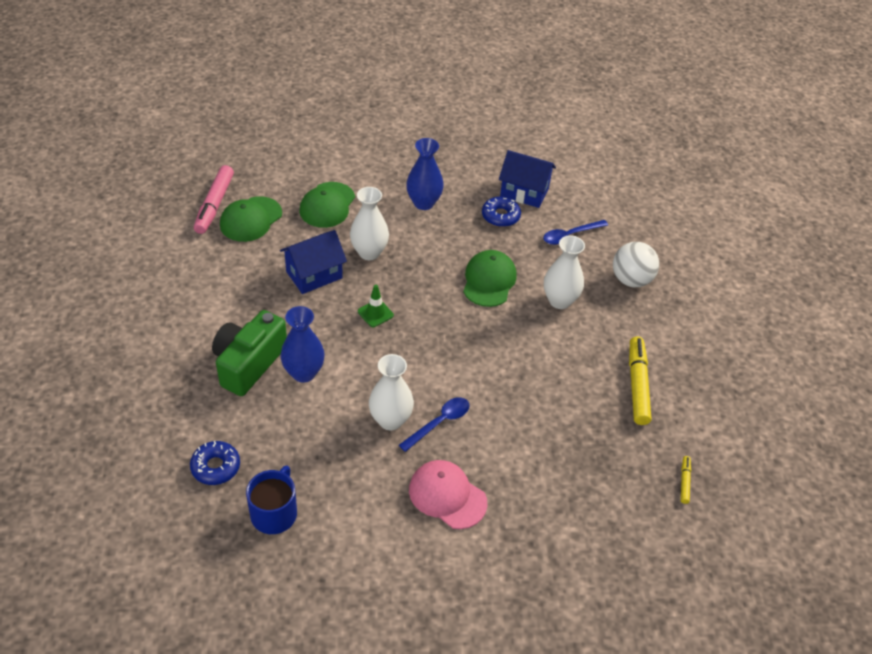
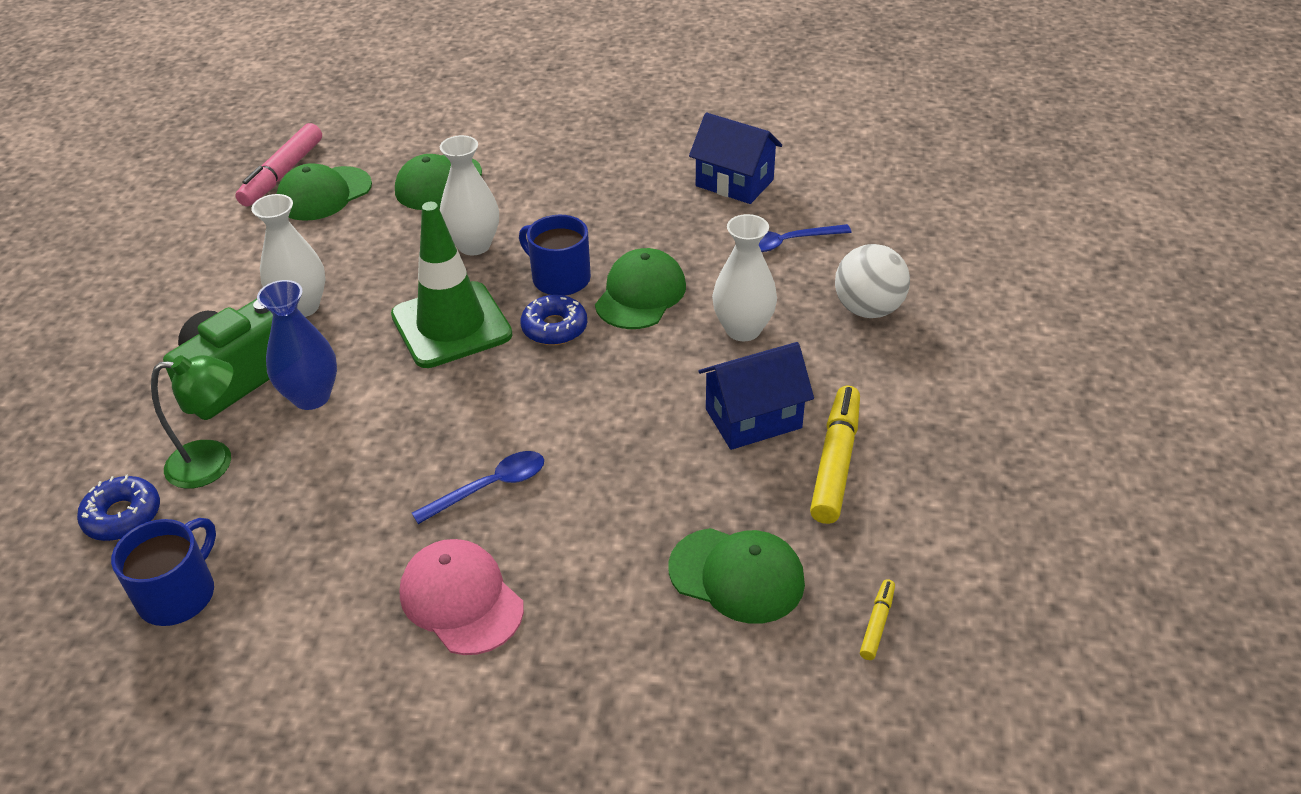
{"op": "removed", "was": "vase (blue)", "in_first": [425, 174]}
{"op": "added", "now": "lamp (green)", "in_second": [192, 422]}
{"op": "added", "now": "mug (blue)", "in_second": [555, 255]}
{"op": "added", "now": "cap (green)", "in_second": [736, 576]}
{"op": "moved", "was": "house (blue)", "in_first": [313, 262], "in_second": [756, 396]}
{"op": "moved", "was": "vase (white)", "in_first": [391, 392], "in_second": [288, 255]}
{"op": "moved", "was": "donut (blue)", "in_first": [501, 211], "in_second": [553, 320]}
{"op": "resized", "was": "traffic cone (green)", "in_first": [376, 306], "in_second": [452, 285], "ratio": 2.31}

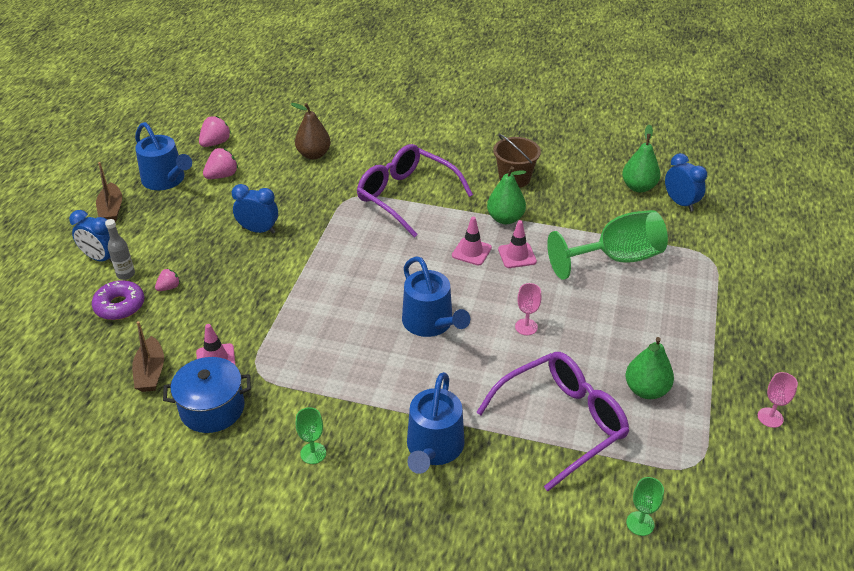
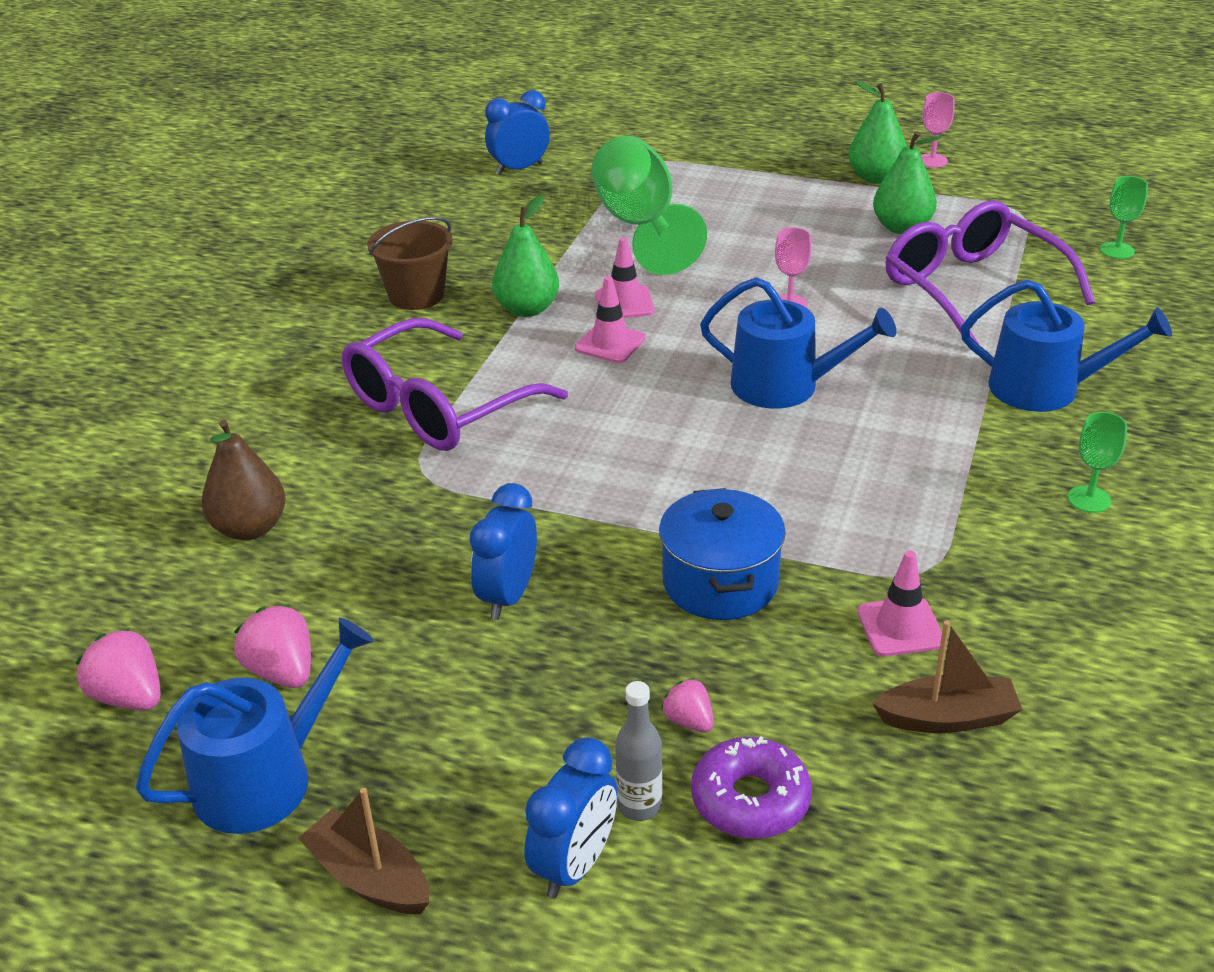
{"op": "moved", "was": "pot (blue)", "in_first": [207, 395], "in_second": [722, 554]}
{"op": "moved", "was": "pear (green)", "in_first": [641, 158], "in_second": [877, 132]}
{"op": "turned", "was": "boat (brown)", "in_first": [109, 192], "in_second": [363, 851], "clockwise": -135}
{"op": "turned", "was": "watering can (blue)", "in_first": [436, 296], "in_second": [798, 343], "clockwise": 45}

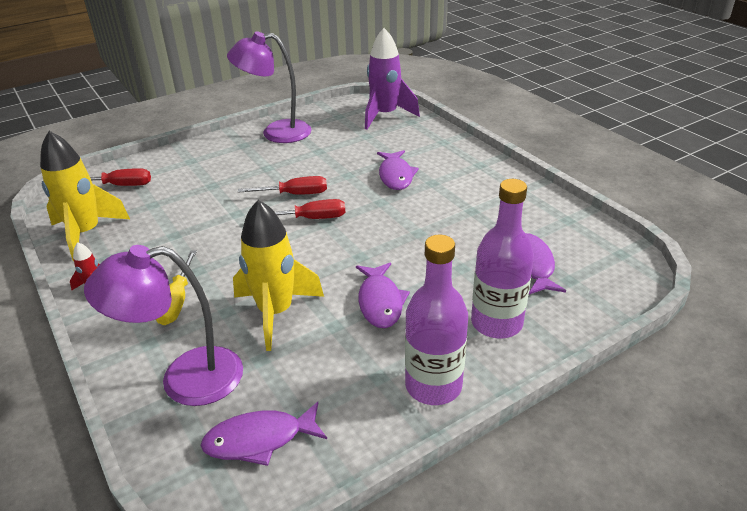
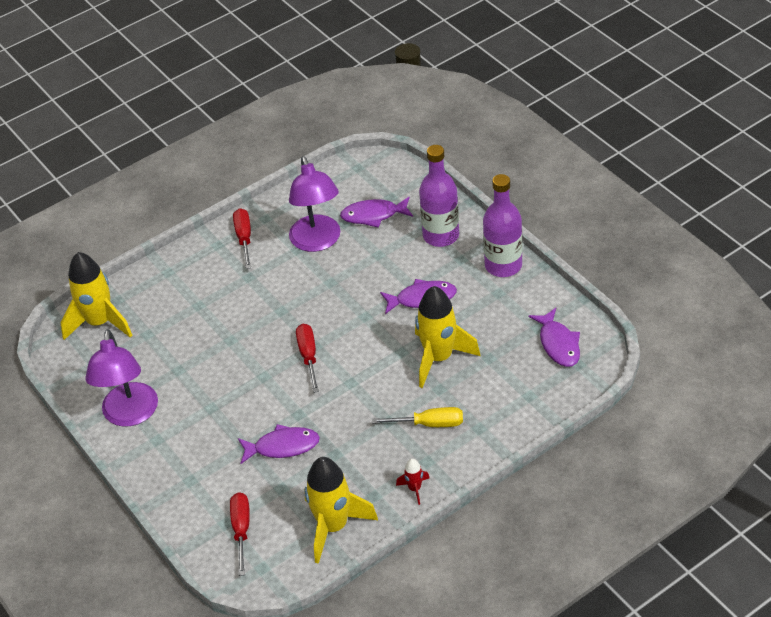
{"op": "moved", "was": "lamp (purple)", "in_first": [163, 325], "in_second": [314, 204]}
{"op": "moved", "was": "screwdriver (red)", "in_first": [282, 185], "in_second": [242, 238]}
{"op": "moved", "was": "fish (purple)", "in_first": [398, 170], "in_second": [279, 444]}
{"op": "recoloured", "was": "rocket (purple)", "now": "rocket (yellow)", "in_first": [392, 78], "in_second": [96, 296]}

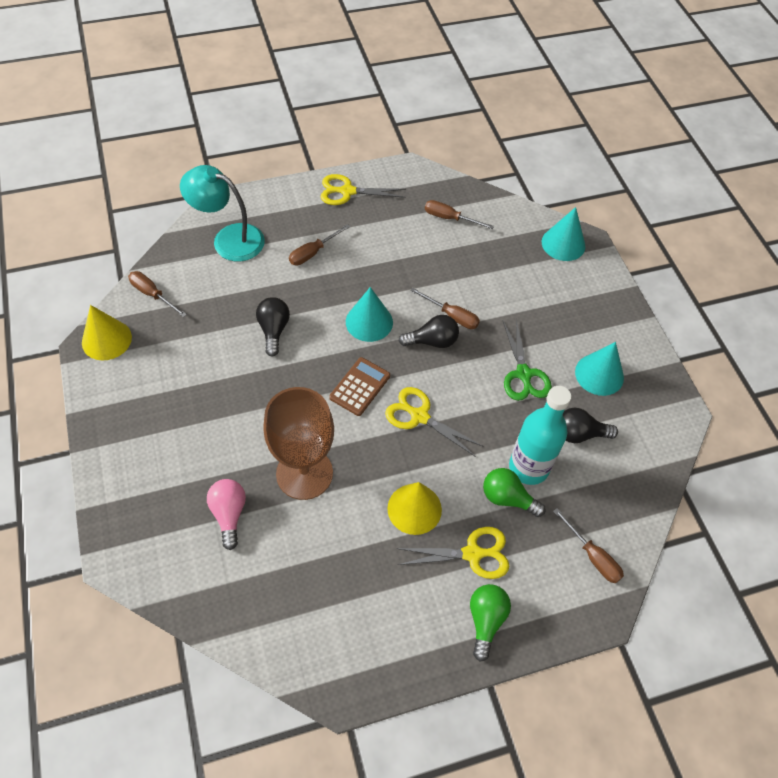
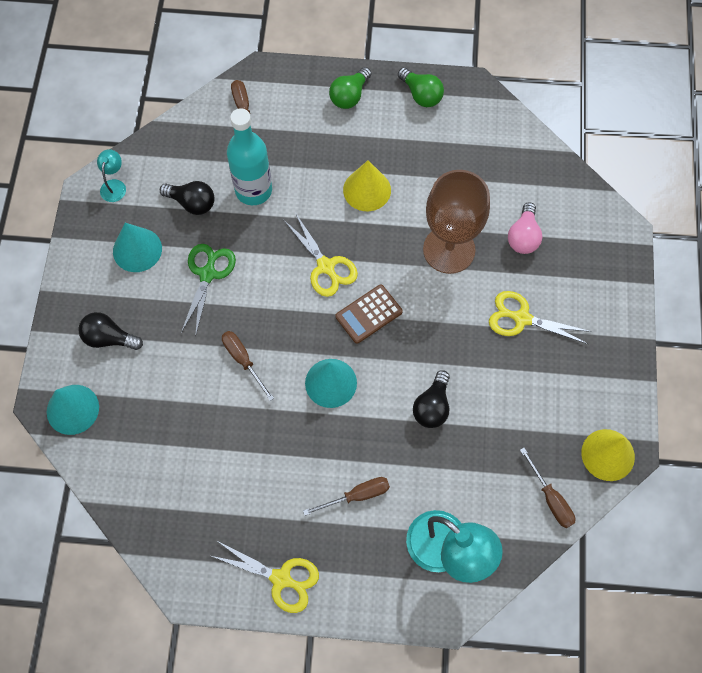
{"op": "removed", "was": "screwdriver (brown)", "in_first": [459, 214]}
{"op": "added", "now": "lamp (turquoise)", "in_second": [111, 175]}
{"op": "moved", "was": "scissors (yellow)", "in_first": [452, 553], "in_second": [540, 317]}
{"op": "moved", "was": "light bulb (black)", "in_first": [429, 331], "in_second": [110, 331]}
{"op": "moved", "was": "light bulb (green)", "in_first": [514, 492], "in_second": [421, 87]}

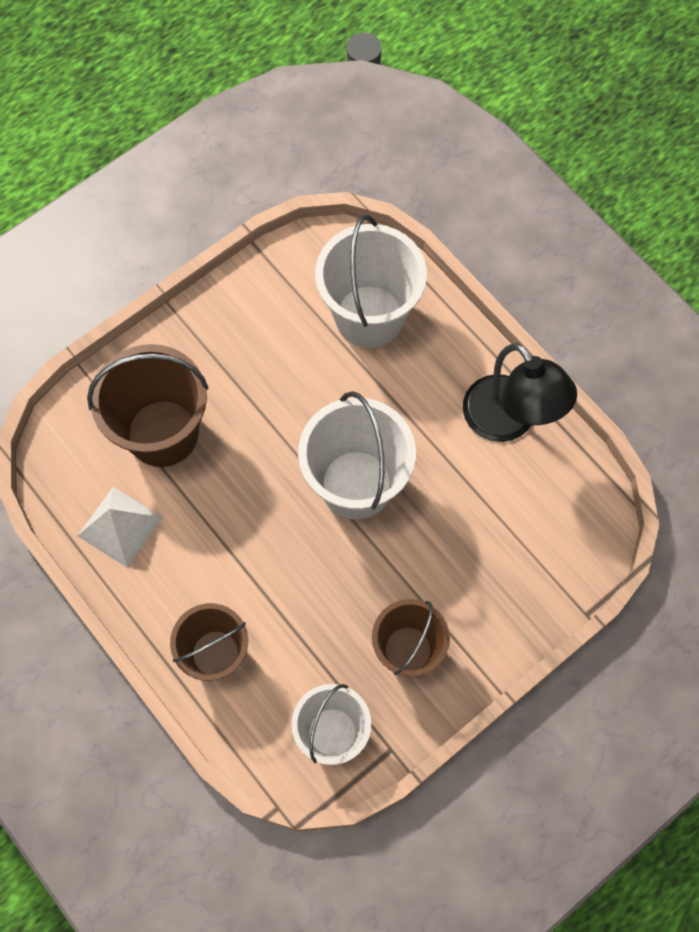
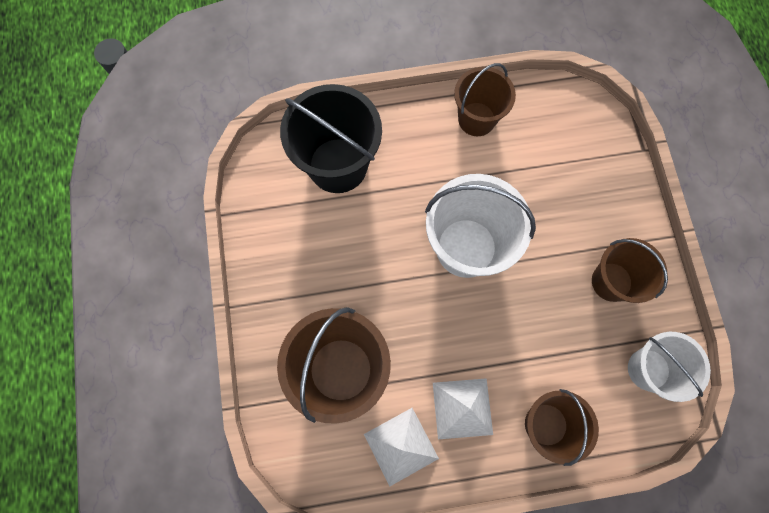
{"op": "added", "now": "pyramid (white)", "in_second": [463, 408]}
{"op": "replaced", "was": "lamp (black)", "now": "bucket (brown)", "in_first": [520, 392], "in_second": [485, 99]}
{"op": "recoloured", "was": "bucket (white)", "now": "bucket (black)", "in_first": [371, 281], "in_second": [331, 138]}

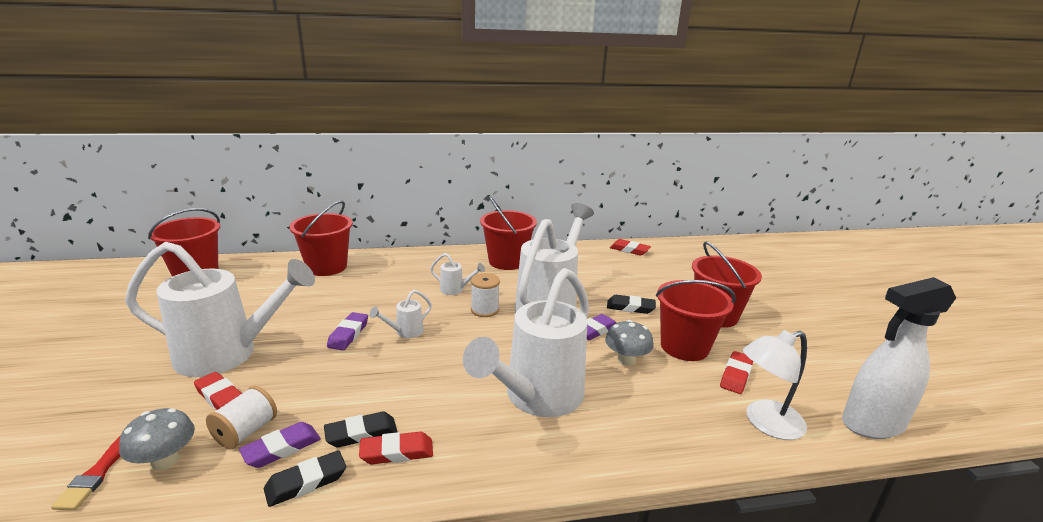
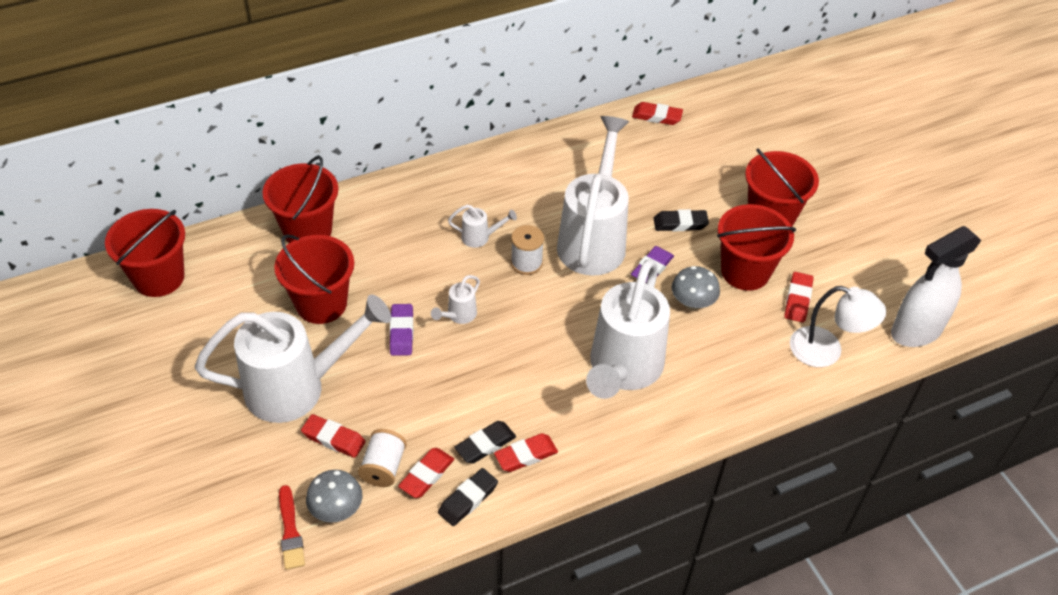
{"op": "moved", "was": "bucket (red)", "in_first": [508, 233], "in_second": [314, 279]}
{"op": "recoloured", "was": "eraser (purple)", "now": "eraser (red)", "in_first": [280, 445], "in_second": [426, 473]}
{"op": "turned", "was": "lamp (white)", "in_first": [775, 385], "in_second": [838, 326], "clockwise": -120}

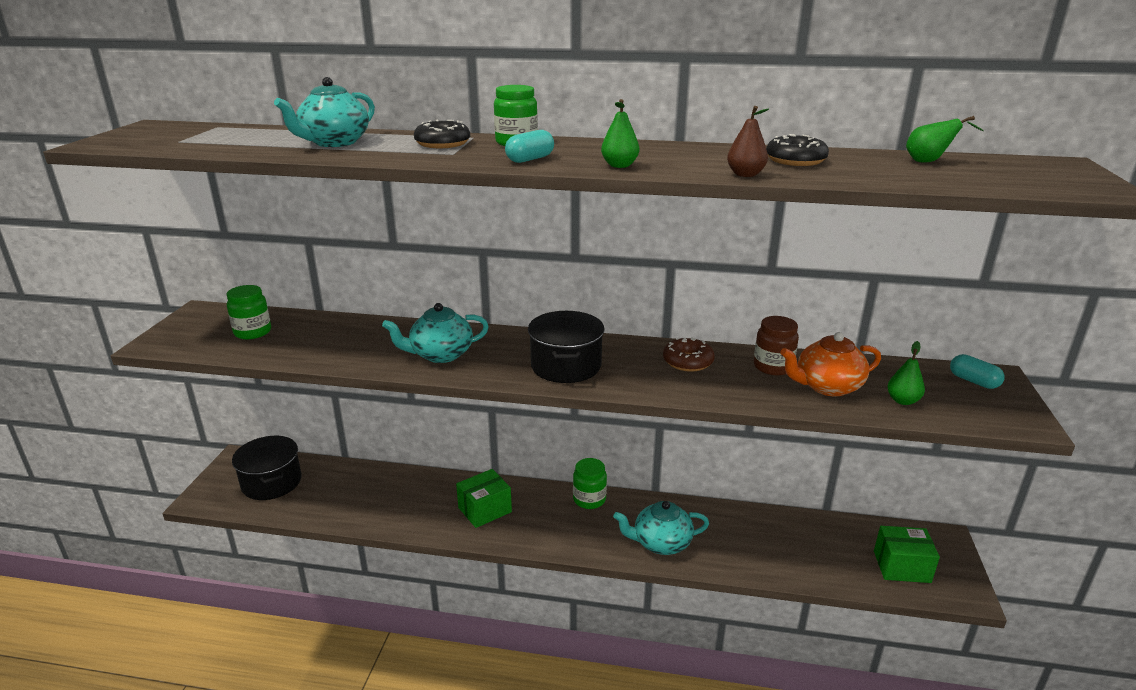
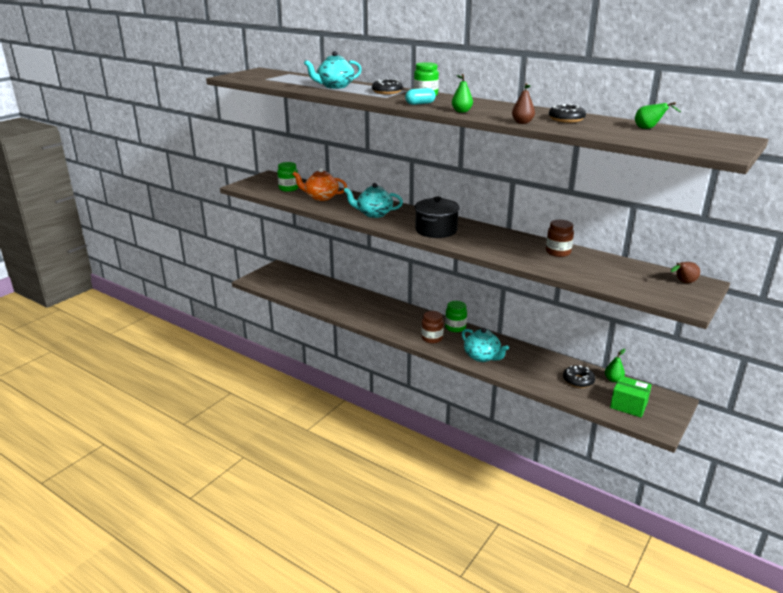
{"op": "removed", "was": "pot (black)", "in_first": [267, 468]}
{"op": "removed", "was": "box (green)", "in_first": [484, 498]}
{"op": "removed", "was": "donut (brown)", "in_first": [689, 354]}
{"op": "added", "now": "jar (brown)", "in_second": [432, 327]}
{"op": "added", "now": "donut (black)", "in_second": [579, 376]}
{"op": "moved", "was": "teapot (orange)", "in_first": [830, 364], "in_second": [320, 184]}
{"op": "moved", "was": "pear (green)", "in_first": [906, 373], "in_second": [615, 365]}
{"op": "replaced", "was": "capsule (turquoise)", "now": "pear (brown)", "in_first": [977, 371], "in_second": [685, 272]}
{"op": "turned", "was": "teapot (turquoise)", "in_first": [661, 528], "in_second": [485, 345], "clockwise": -150}

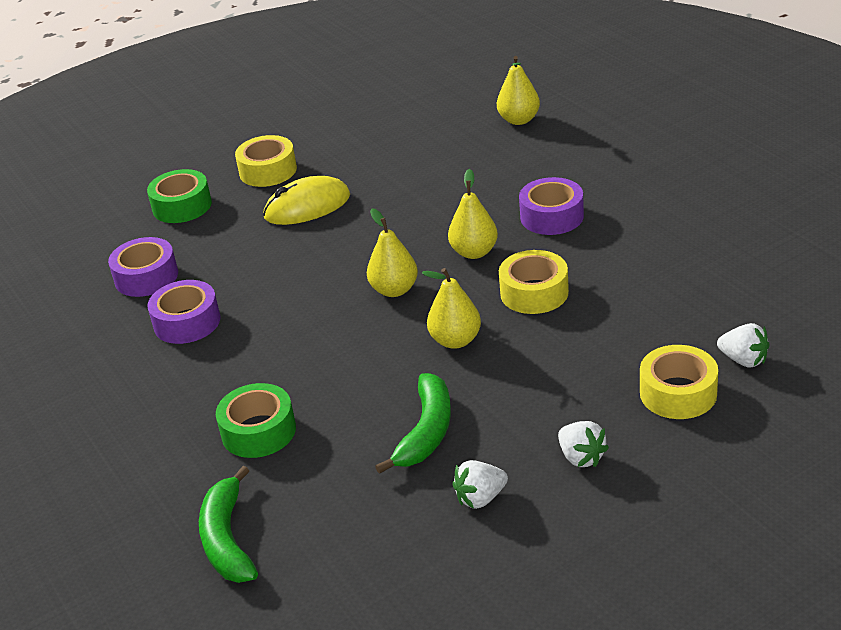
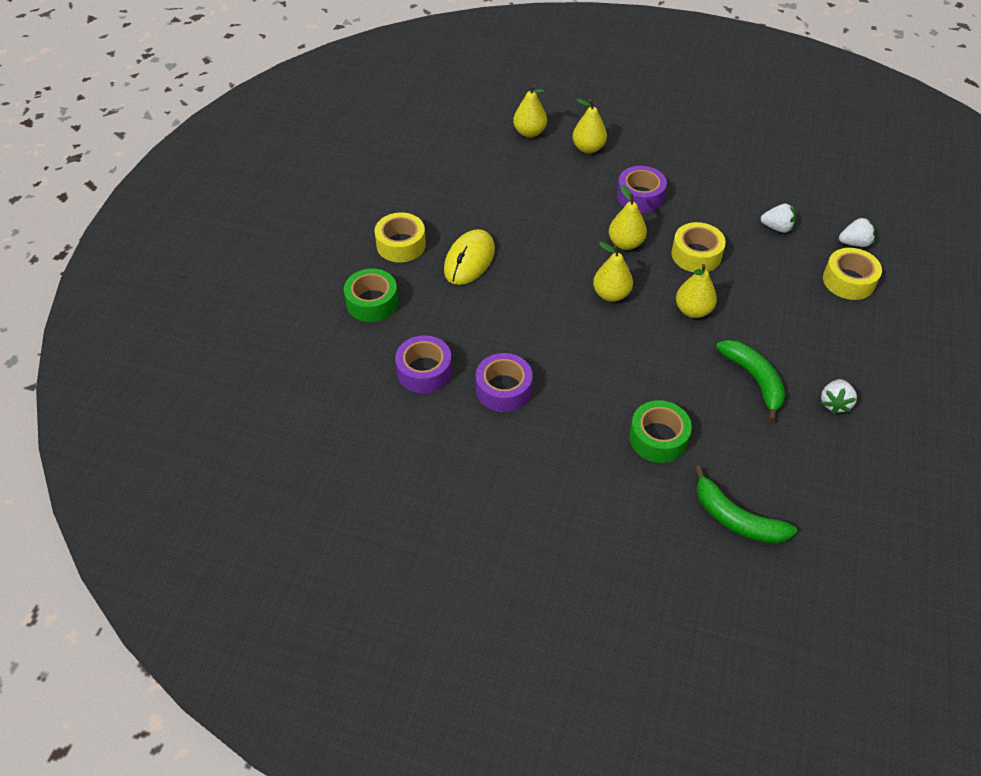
{"op": "added", "now": "pear (yellow)", "in_second": [589, 126]}
{"op": "moved", "was": "strawberry (white)", "in_first": [583, 444], "in_second": [778, 218]}

